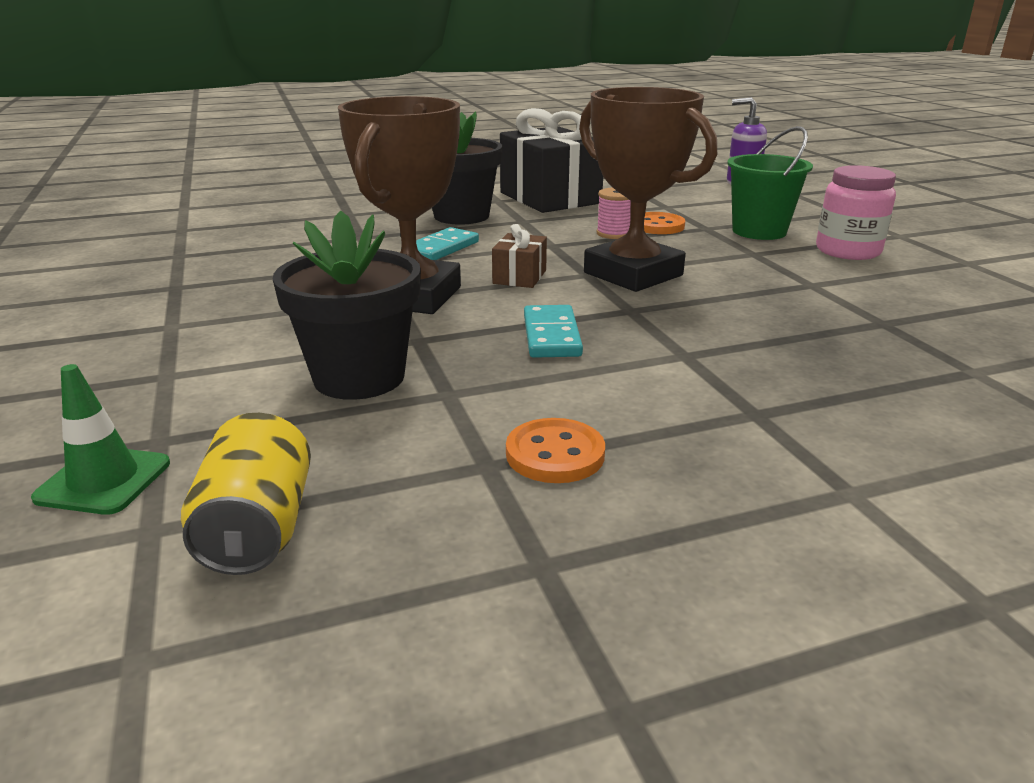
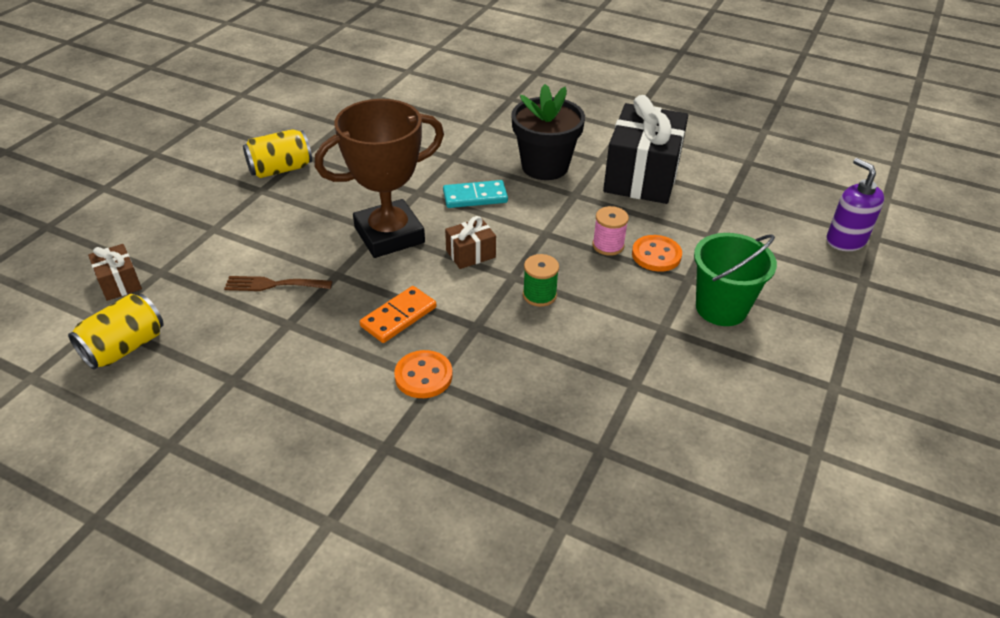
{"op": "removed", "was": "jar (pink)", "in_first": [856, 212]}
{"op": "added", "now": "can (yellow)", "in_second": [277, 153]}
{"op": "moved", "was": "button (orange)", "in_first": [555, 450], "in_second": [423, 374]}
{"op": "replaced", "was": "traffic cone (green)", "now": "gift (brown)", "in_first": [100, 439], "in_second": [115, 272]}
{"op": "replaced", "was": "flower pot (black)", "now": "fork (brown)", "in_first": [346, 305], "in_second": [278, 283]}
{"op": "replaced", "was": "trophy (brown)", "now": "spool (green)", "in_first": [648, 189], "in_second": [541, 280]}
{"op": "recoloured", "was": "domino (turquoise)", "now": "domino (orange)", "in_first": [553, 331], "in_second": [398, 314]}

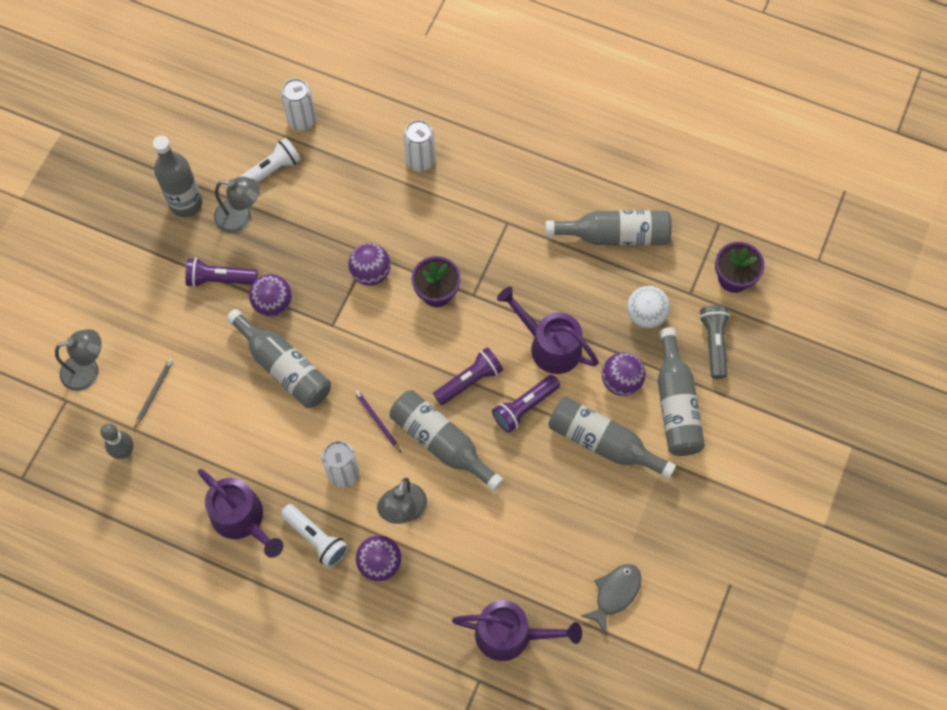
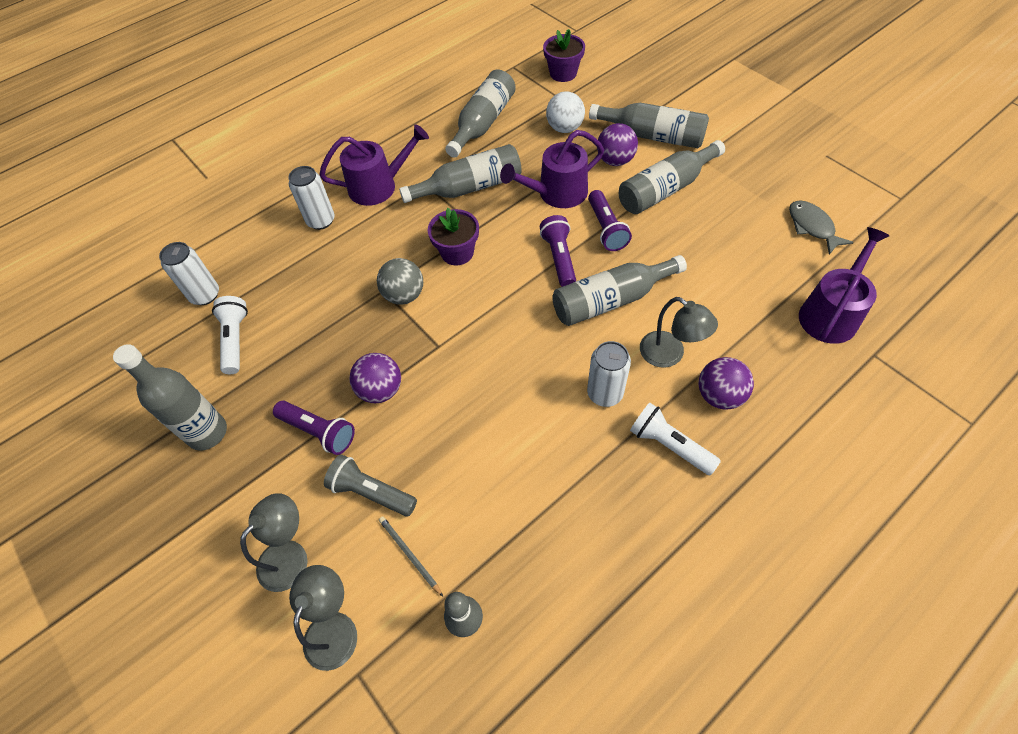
{"op": "removed", "was": "pencil (purple)", "in_first": [378, 421]}
{"op": "moved", "was": "watering can (purple)", "in_first": [240, 513], "in_second": [374, 165]}
{"op": "moved", "was": "lamp (grey)", "in_first": [237, 205], "in_second": [274, 542]}
{"op": "moved", "was": "bottle (grey)", "in_first": [278, 358], "in_second": [460, 173]}
{"op": "moved", "was": "flashlight (grey)", "in_first": [714, 342], "in_second": [370, 485]}
{"op": "recoloured", "was": "ball (purple)", "now": "ball (grey)", "in_first": [369, 264], "in_second": [400, 281]}
{"op": "turned", "was": "flashlight (purple)", "in_first": [221, 273], "in_second": [314, 428], "clockwise": -90}
{"op": "turned", "was": "flashlight (white)", "in_first": [314, 536], "in_second": [675, 439], "clockwise": -120}

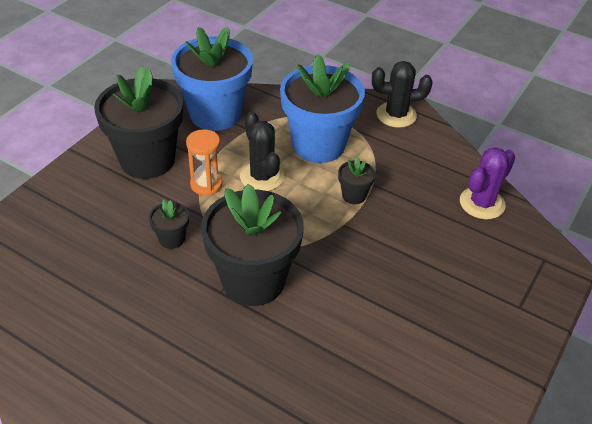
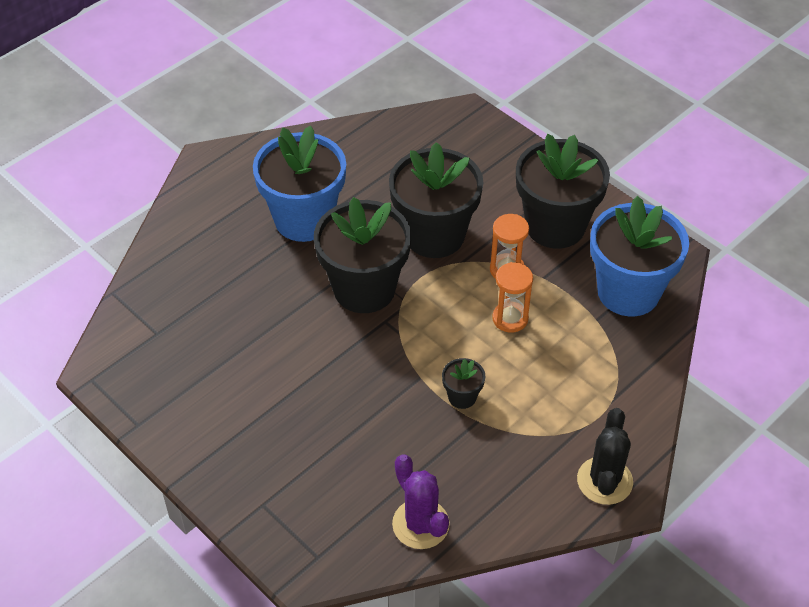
{"op": "moved", "was": "flower pot (blue)", "in_first": [322, 108], "in_second": [299, 184]}
{"op": "replaced", "was": "cactus (black)", "now": "hourglass (orange)", "in_first": [262, 151], "in_second": [512, 297]}
{"op": "resized", "was": "flower pot (black)", "in_first": [169, 224], "in_second": [436, 200], "ratio": 2.33}

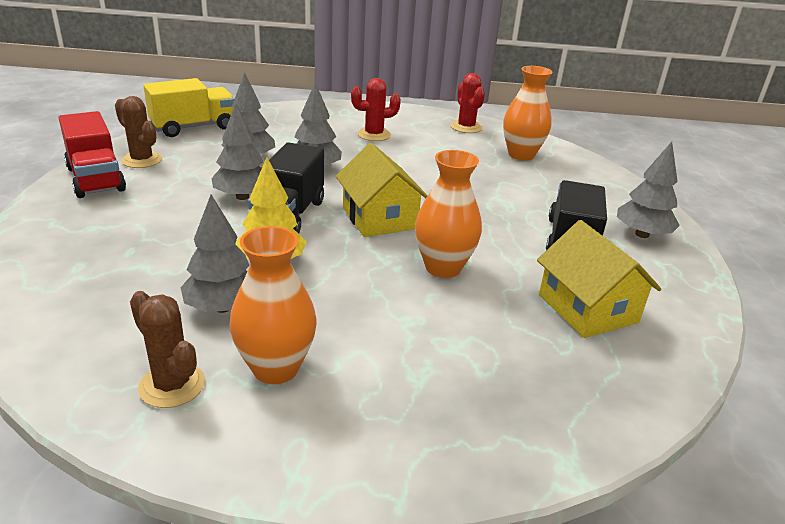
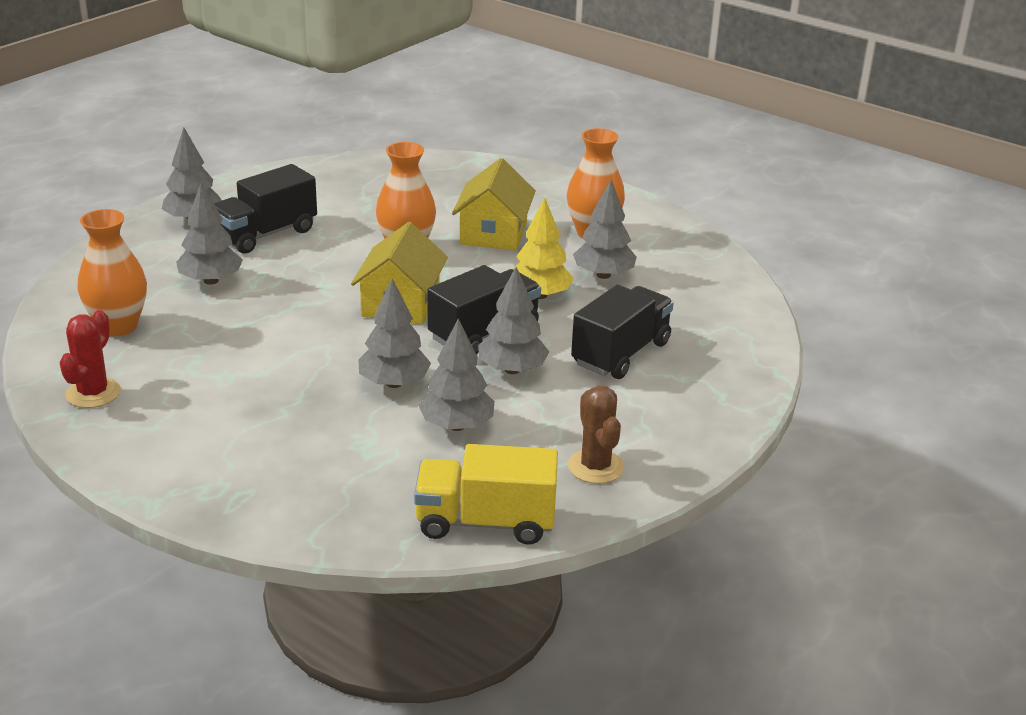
{"op": "removed", "was": "truck (red)", "in_first": [92, 154]}
{"op": "removed", "was": "cactus (brown)", "in_first": [167, 349]}
{"op": "removed", "was": "cactus (red)", "in_first": [376, 109]}
{"op": "added", "now": "tree (grey)", "in_second": [209, 234]}
{"op": "added", "now": "truck (black)", "in_second": [622, 332]}
{"op": "moved", "was": "house (yellow)", "in_first": [599, 279], "in_second": [494, 204]}

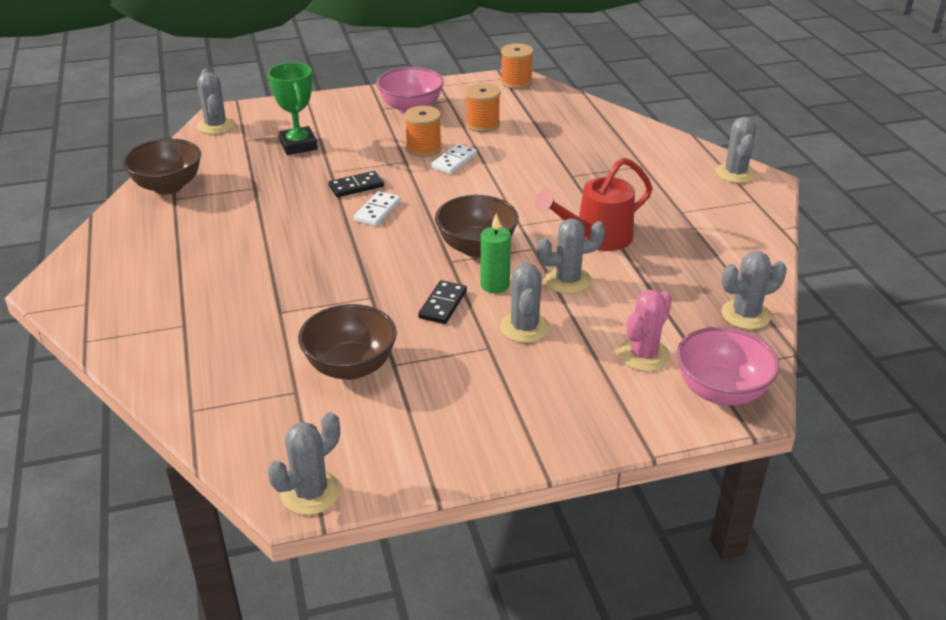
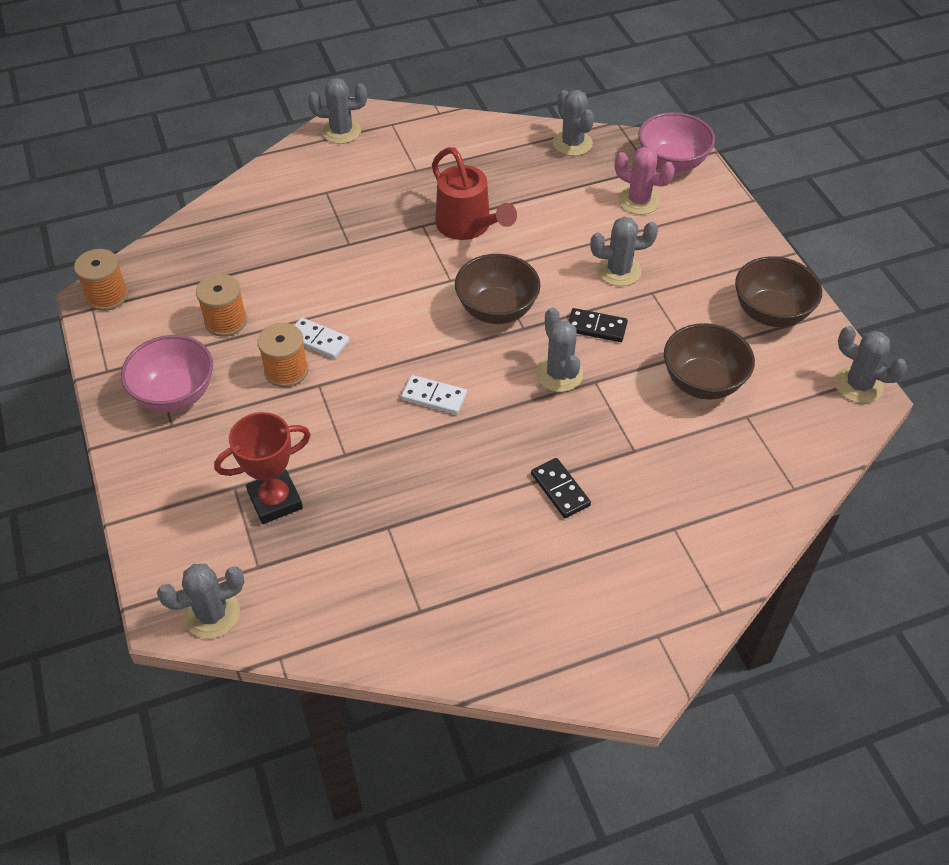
{"op": "removed", "was": "candle (green)", "in_first": [496, 253]}
{"op": "moved", "was": "bowl (brown)", "in_first": [161, 166], "in_second": [778, 292]}
{"op": "moved", "was": "domino (black)", "in_first": [356, 184], "in_second": [561, 488]}
{"op": "moved", "was": "cactus (grey)", "in_first": [571, 256], "in_second": [559, 349]}
{"op": "recoloured", "was": "trophy (green)", "now": "trophy (red)", "in_first": [293, 108], "in_second": [262, 468]}

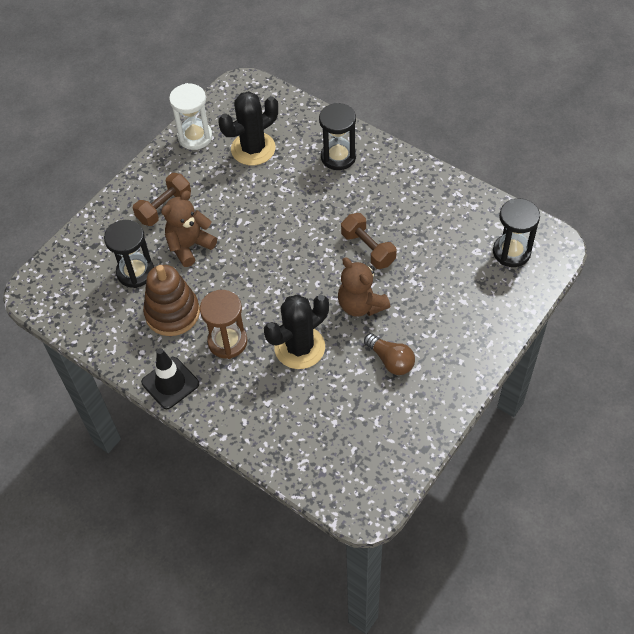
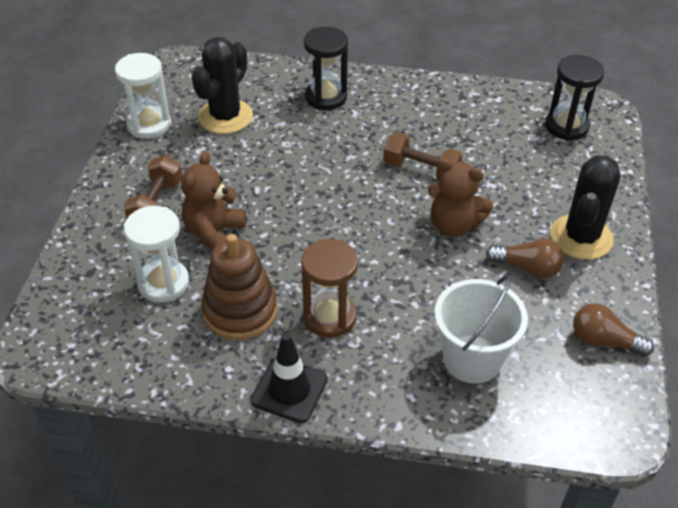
{"op": "added", "now": "bucket (white)", "in_second": [481, 329]}
{"op": "added", "now": "light bulb (brown)", "in_second": [613, 330]}
{"op": "moved", "was": "cactus (black)", "in_first": [296, 331], "in_second": [585, 207]}
{"op": "recoloured", "was": "hourglass (black)", "now": "hourglass (white)", "in_first": [129, 254], "in_second": [156, 254]}

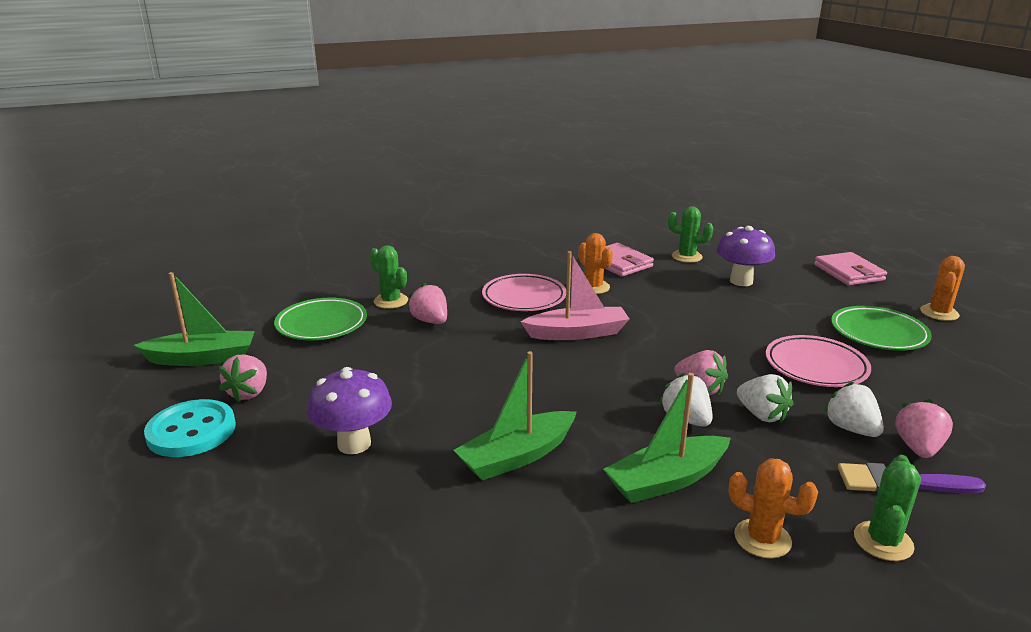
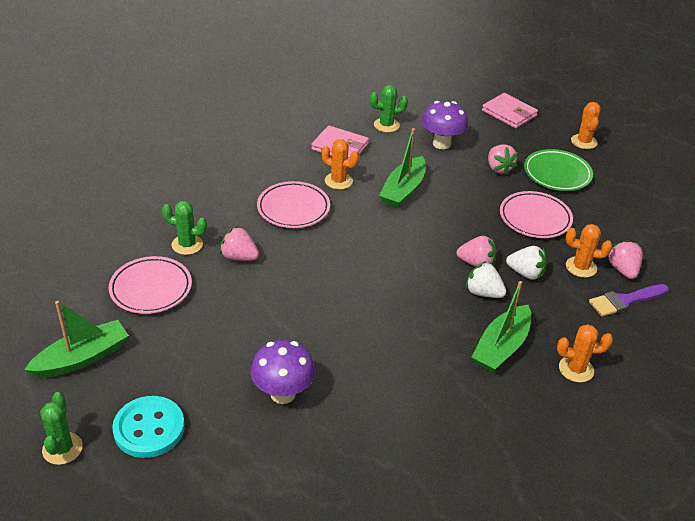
{"op": "removed", "was": "boat (pink)", "in_first": [575, 295]}
{"op": "moved", "was": "strawberry (pink)", "in_first": [242, 378], "in_second": [503, 160]}
{"op": "moved", "was": "boat (green)", "in_first": [515, 415], "in_second": [402, 168]}
{"op": "moved", "was": "cactus (green)", "in_first": [887, 508], "in_second": [61, 428]}
{"op": "replaced", "was": "strawberry (white)", "now": "cactus (orange)", "in_first": [853, 409], "in_second": [589, 251]}
{"op": "recoloured", "was": "plate (green)", "now": "plate (pink)", "in_first": [320, 319], "in_second": [150, 285]}

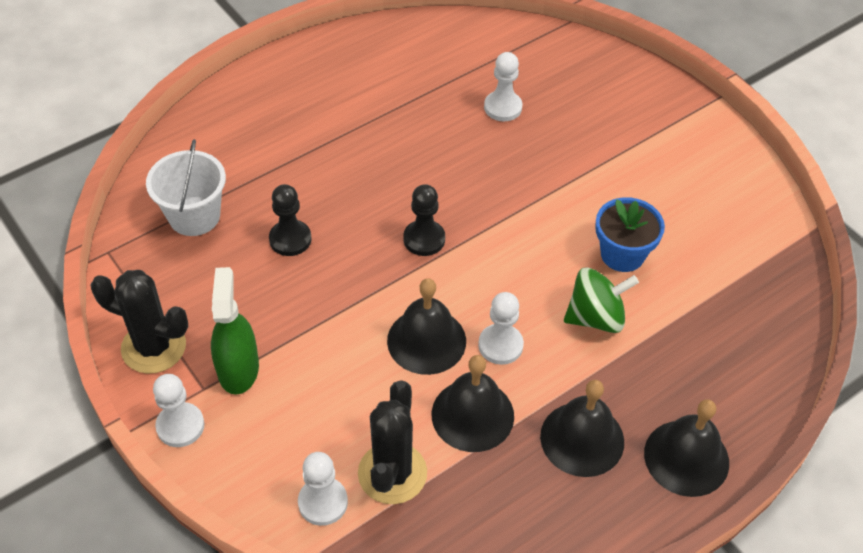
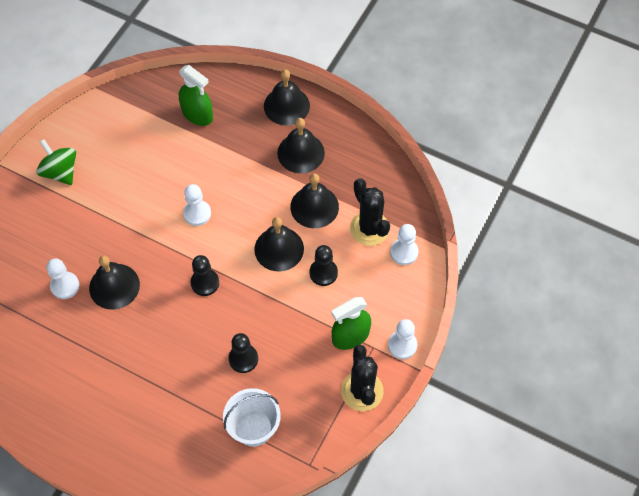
{"op": "removed", "was": "flower pot (blue)", "in_first": [630, 234]}
{"op": "added", "now": "bell (black)", "in_second": [114, 283]}
{"op": "added", "now": "spray bottle (green)", "in_second": [196, 95]}
{"op": "added", "now": "pawn (black)", "in_second": [323, 265]}
{"op": "moved", "was": "pawn (white)", "in_first": [501, 328], "in_second": [197, 205]}
{"op": "moved", "was": "spinning top (green)", "in_first": [601, 300], "in_second": [56, 162]}
{"op": "turned", "was": "cactus (black)", "in_first": [392, 442], "in_second": [370, 212], "clockwise": 75}

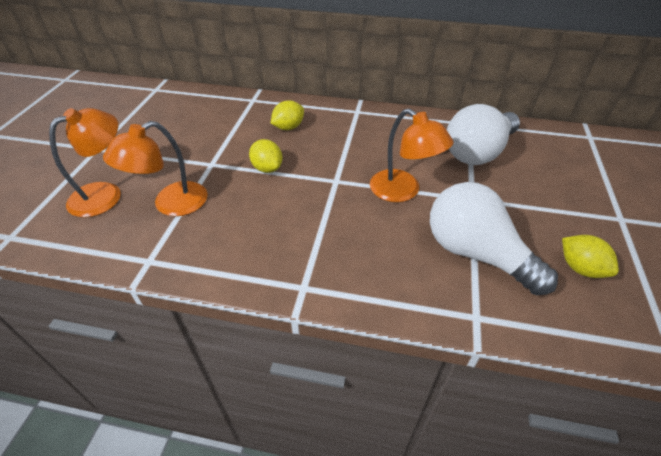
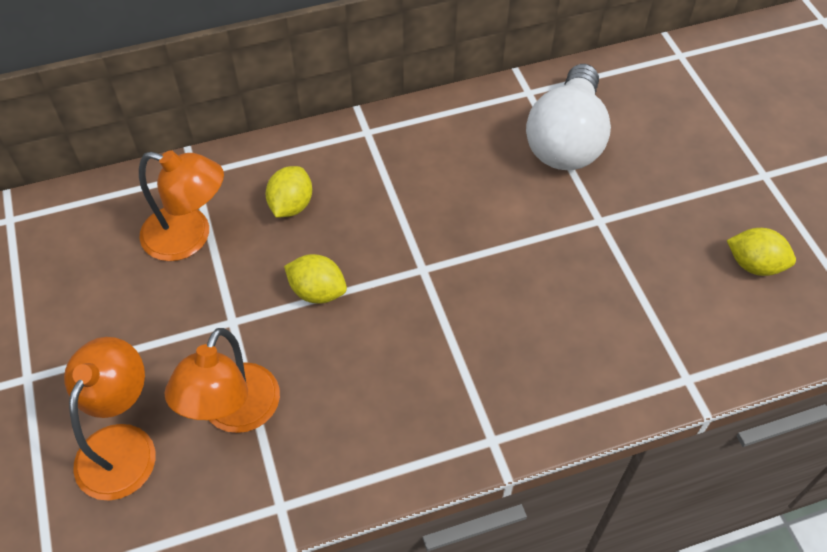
{"op": "removed", "was": "light bulb (white)", "in_first": [494, 238]}
{"op": "moved", "was": "lamp (orange)", "in_first": [412, 155], "in_second": [181, 205]}

